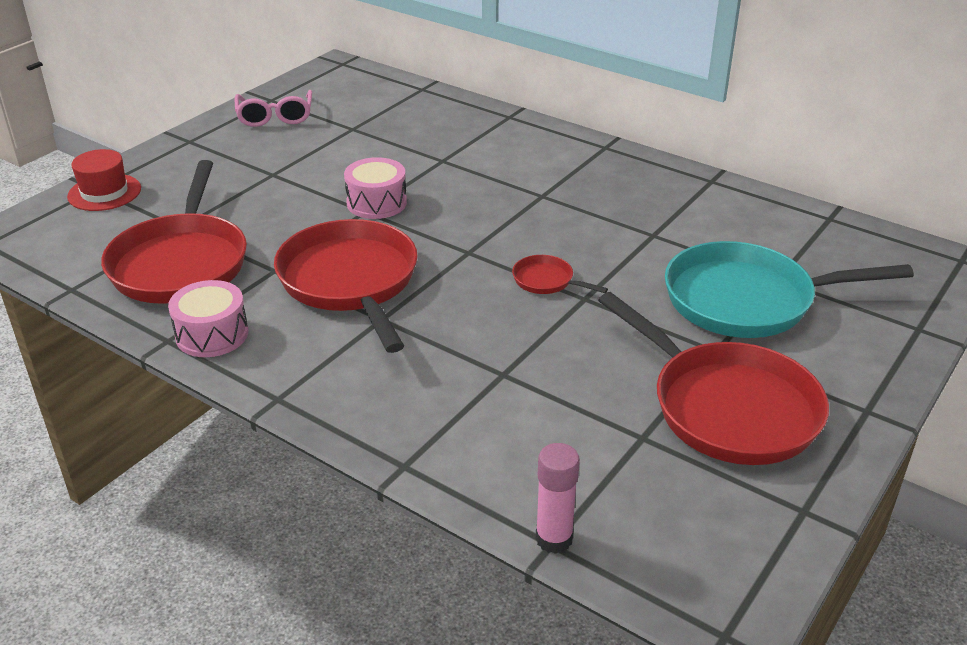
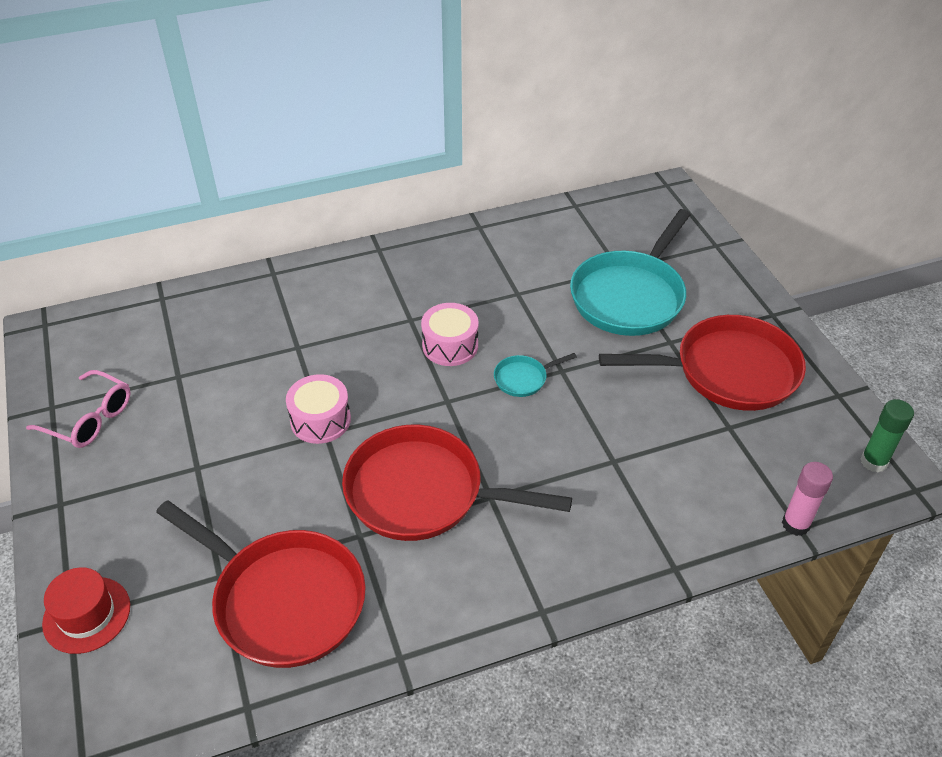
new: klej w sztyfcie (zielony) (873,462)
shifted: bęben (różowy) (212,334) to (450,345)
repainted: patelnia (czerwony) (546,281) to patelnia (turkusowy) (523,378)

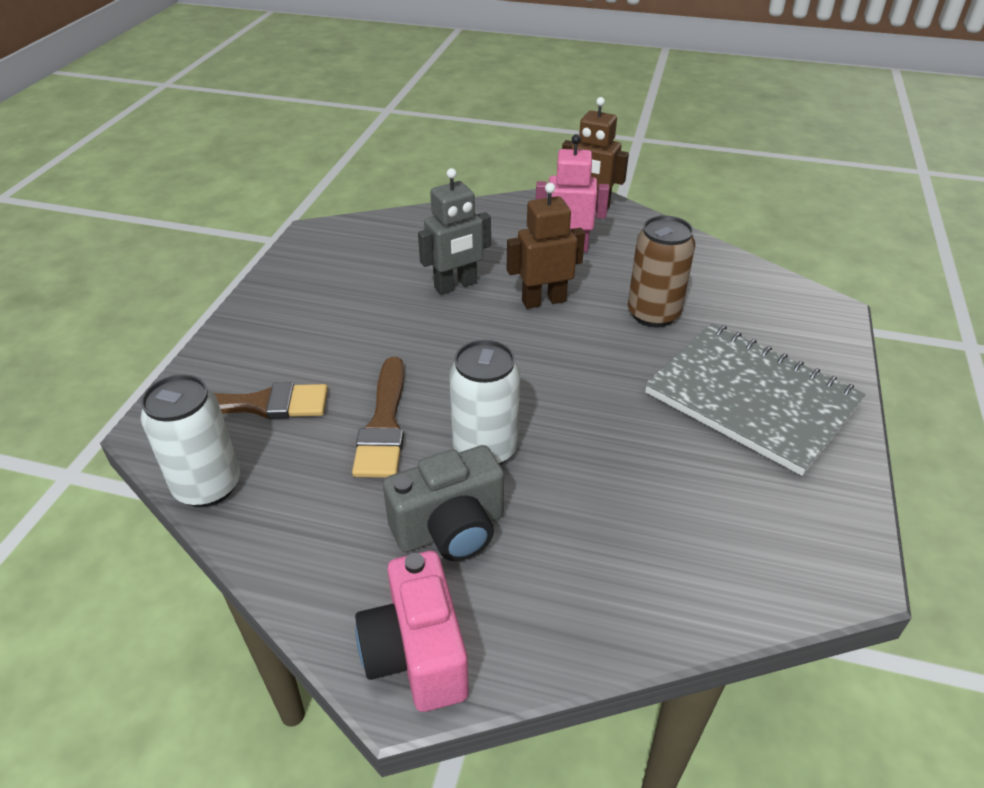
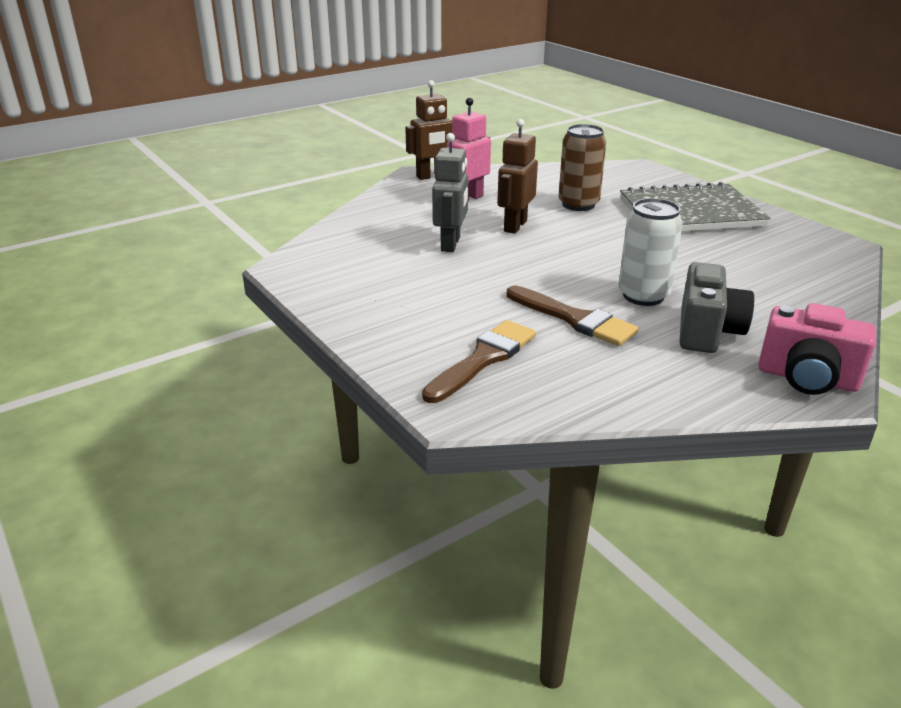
gone: puszka (biały) (208,486)

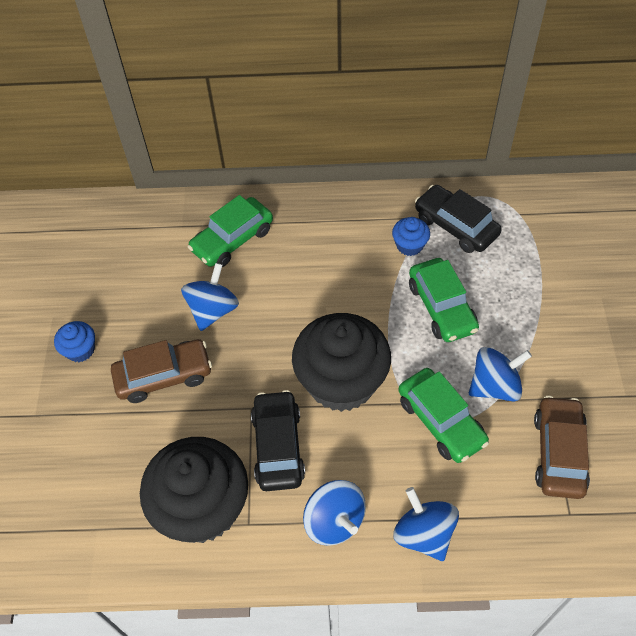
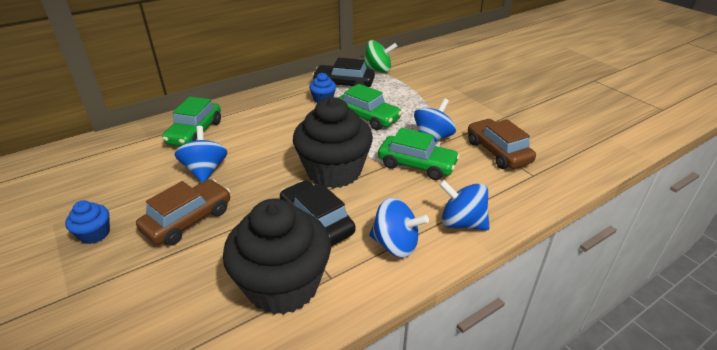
new: bączek (zielony) (378,70)

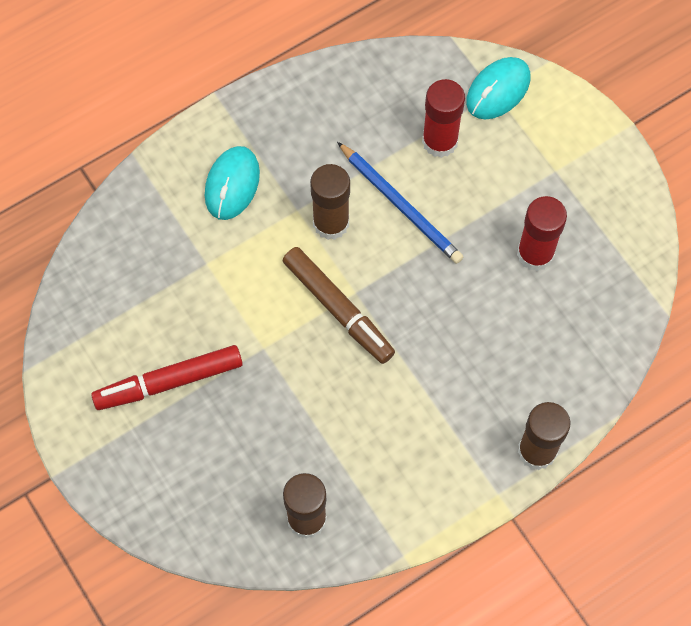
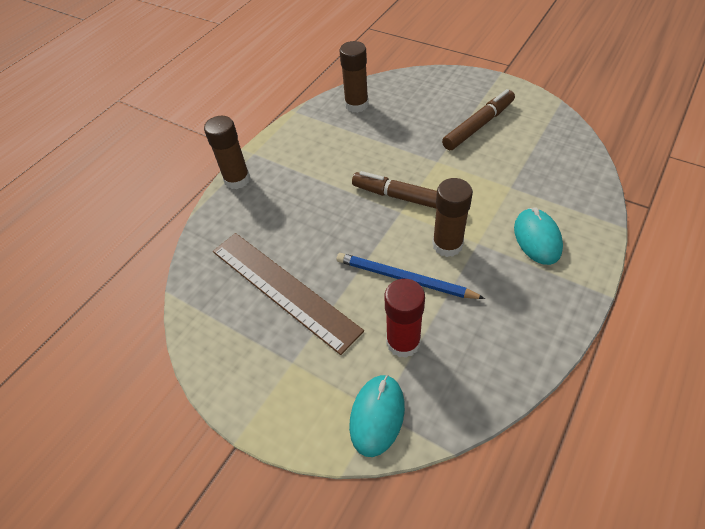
swapped: klej w sztyfcie (czerwony) (535,254) to linijka (brązowy) (283,289)
repainted: flamaster (czerwony) (169,382) to flamaster (brązowy) (478,126)

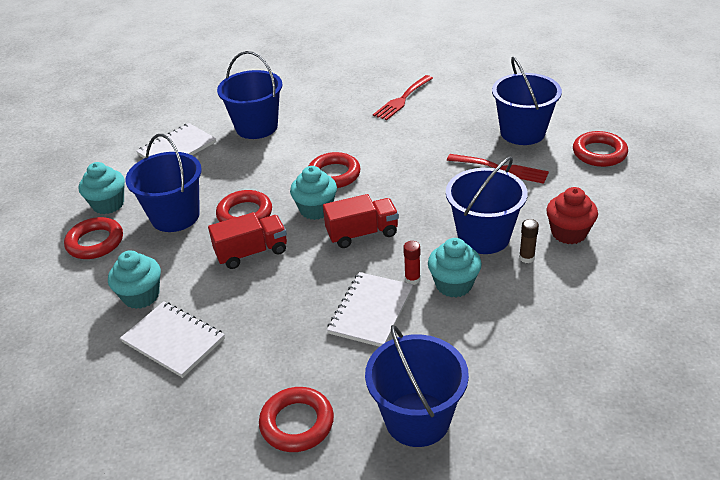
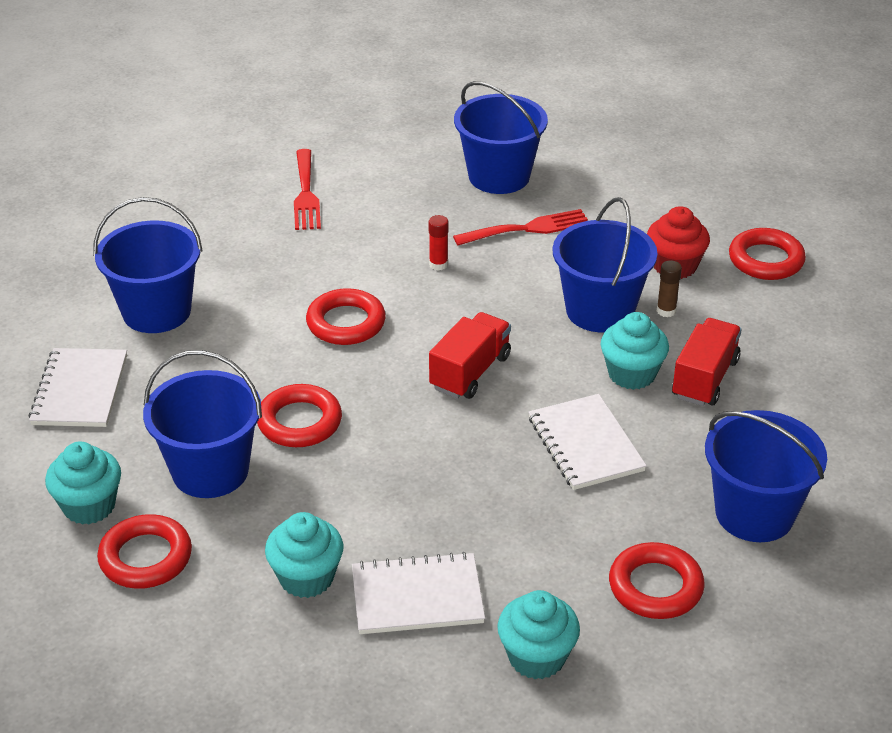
shifted: ciężarówka (czerwony) (252,252) to (704,378); muffinka (turkusowy) (316,209) to (536,657); klej w sztyfcie (czerwony) (412,279) to (438,264); pierścień (czerwony) (599,153) to (766,260)

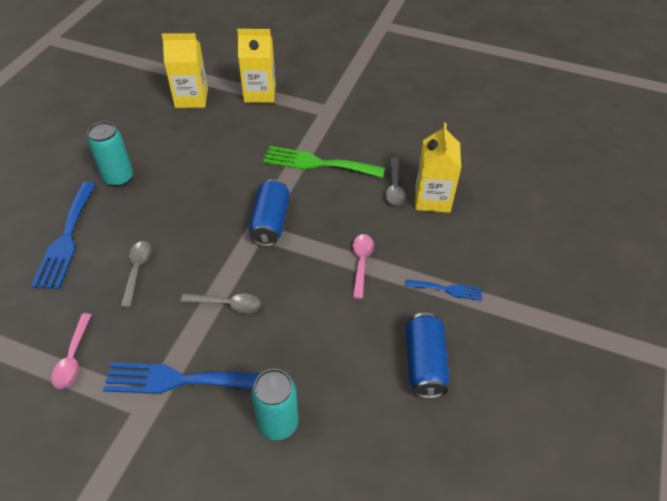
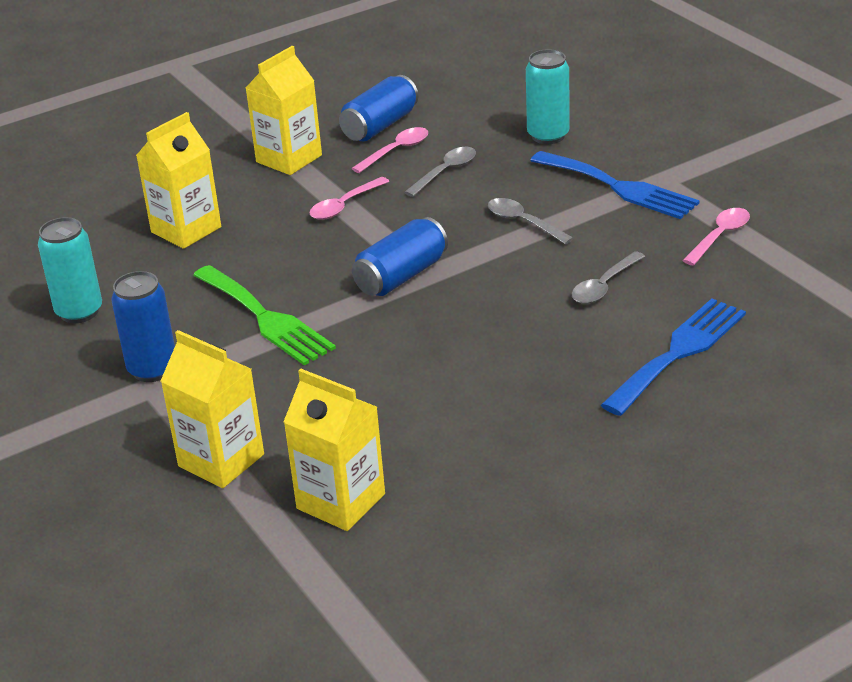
new: puszka (niebieski) (152,369); łyżka (różowy) (396,151)
shifted: puszka (turkusowy) (119,178) to (79,312); łyżka (szary) (394,187) to (445,172)
swapped: widelec (niebieski) (447,290) to karton mleka (żółty) (289,159)

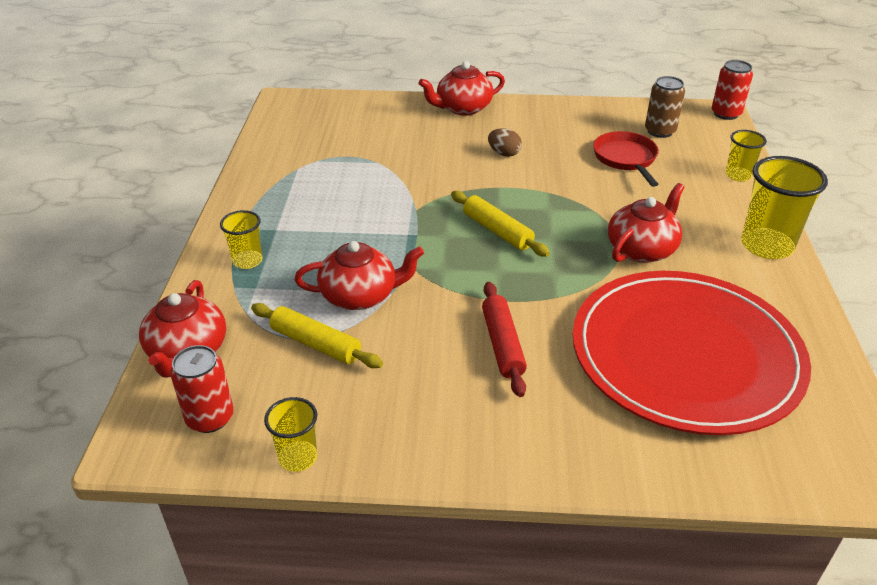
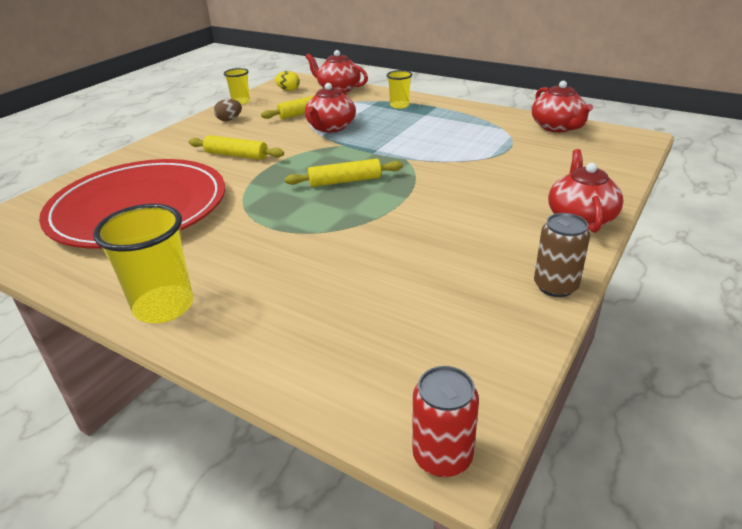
gone: patelnia (czerwony) (626,159); szklanka (żółty) (738,175)
shifted: jajko (brązowy) (504,153) to (229,120); imbryk (czerwony) (642,249) to (557,127); puszka (brązowy) (660,131) to (555,286)
swapped: puszka (czerwony) (210,418) to jajko (żółty) (288,90)
repainted: wałek do ciasta (czerwony) (502,344) to wałek do ciasta (żółty) (236,155)

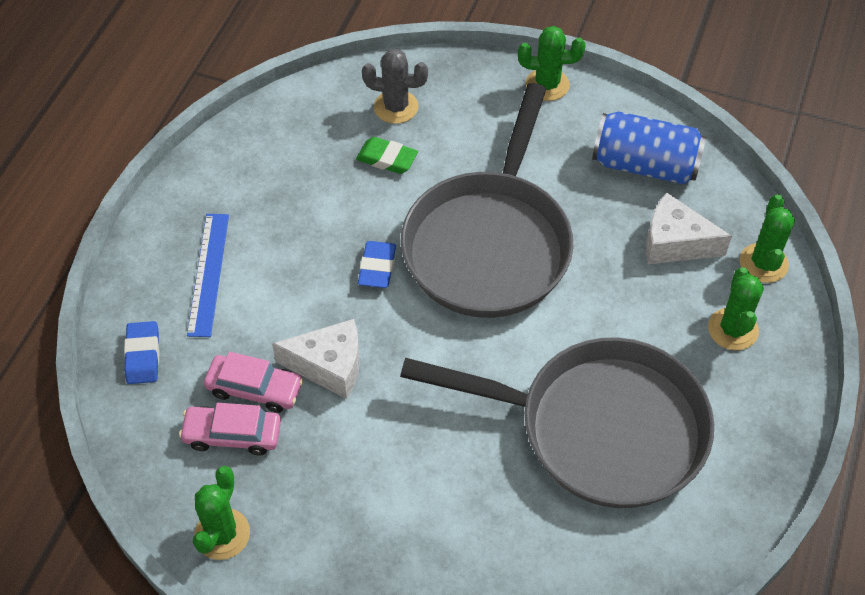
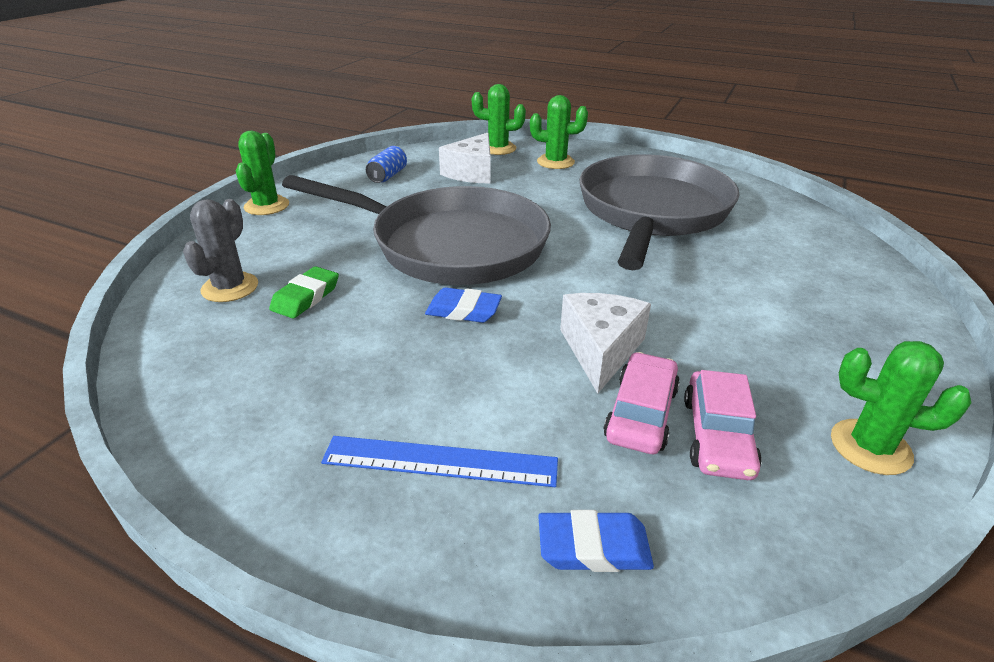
scaled: puszka (niebieski) (645,165) = (388,176) x0.52

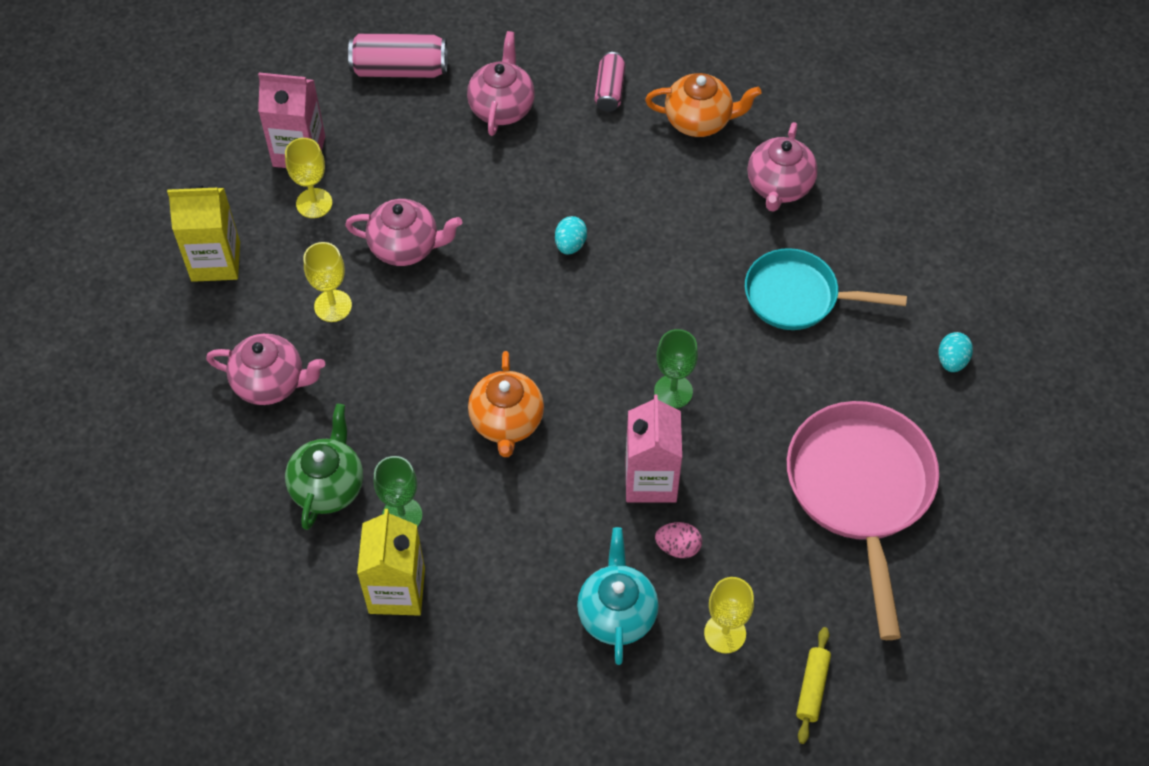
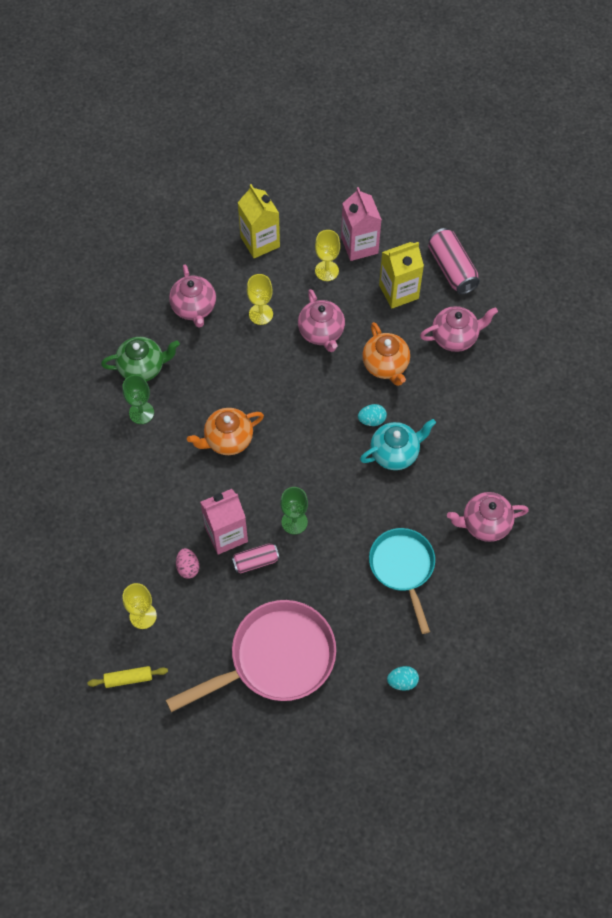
shifted: karton mleka (żółty) (397,590) to (398,292); imbryk (turkusowy) (617,613) to (395,453); puszka (różowy) (610,90) to (255,561); imbryk (pomarańczowy) (699,121) to (385,365)

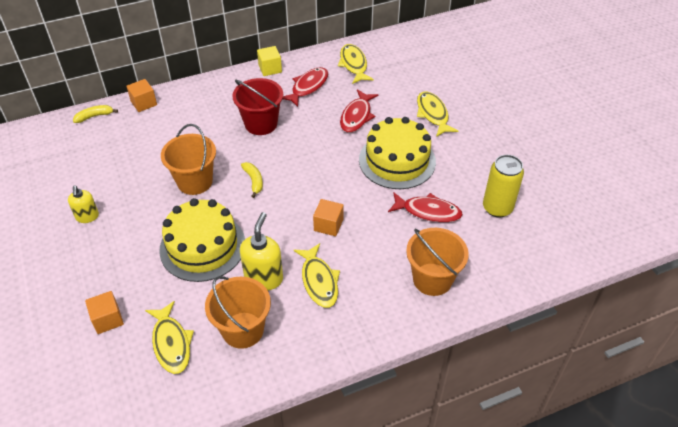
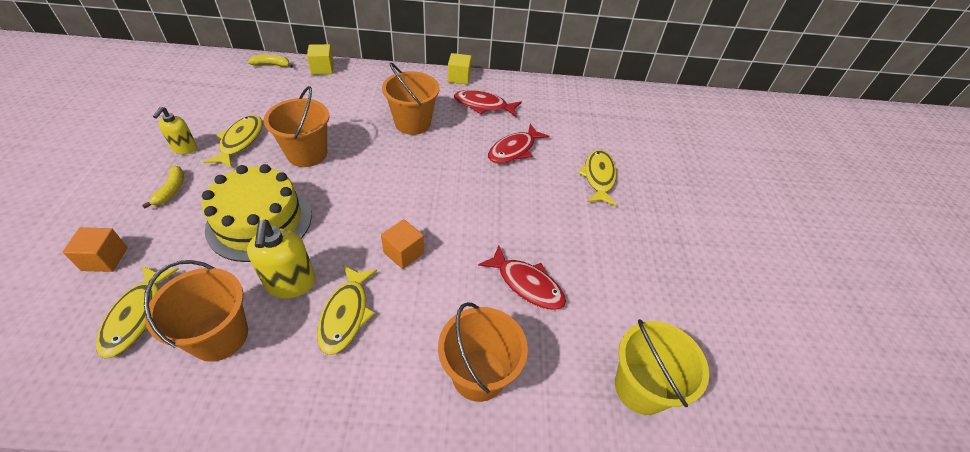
gone: tort (żółty) (397,160); puszka (żółty) (497,208)
new: wiadro (żółty) (641,387)
shifted: banan (żółty) (254,181) to (171,190); ryba (żółty) (353,64) to (240,141)
repainted: sześcian (pomarańczowy) (144,103) to sześcian (żółty) (322,68); wiadro (czerwony) (261,124) to wiadro (pomarańczowy) (413,123)
rotated: dozownik mydła (żółty) (264,278) = (291,283) 135 degrees clockwise; ryba (czerwony) (308,87) = (483,105) 135 degrees counterclockwise

